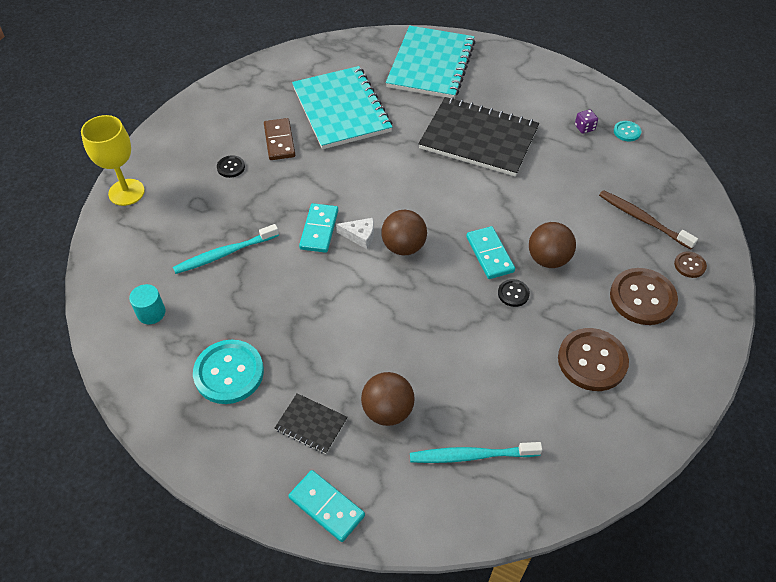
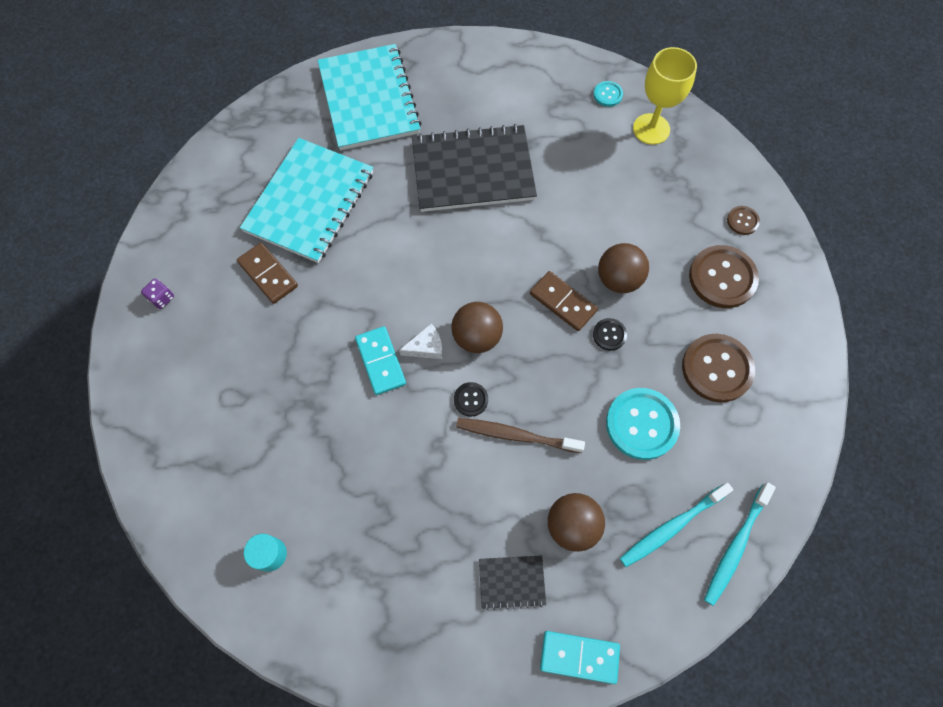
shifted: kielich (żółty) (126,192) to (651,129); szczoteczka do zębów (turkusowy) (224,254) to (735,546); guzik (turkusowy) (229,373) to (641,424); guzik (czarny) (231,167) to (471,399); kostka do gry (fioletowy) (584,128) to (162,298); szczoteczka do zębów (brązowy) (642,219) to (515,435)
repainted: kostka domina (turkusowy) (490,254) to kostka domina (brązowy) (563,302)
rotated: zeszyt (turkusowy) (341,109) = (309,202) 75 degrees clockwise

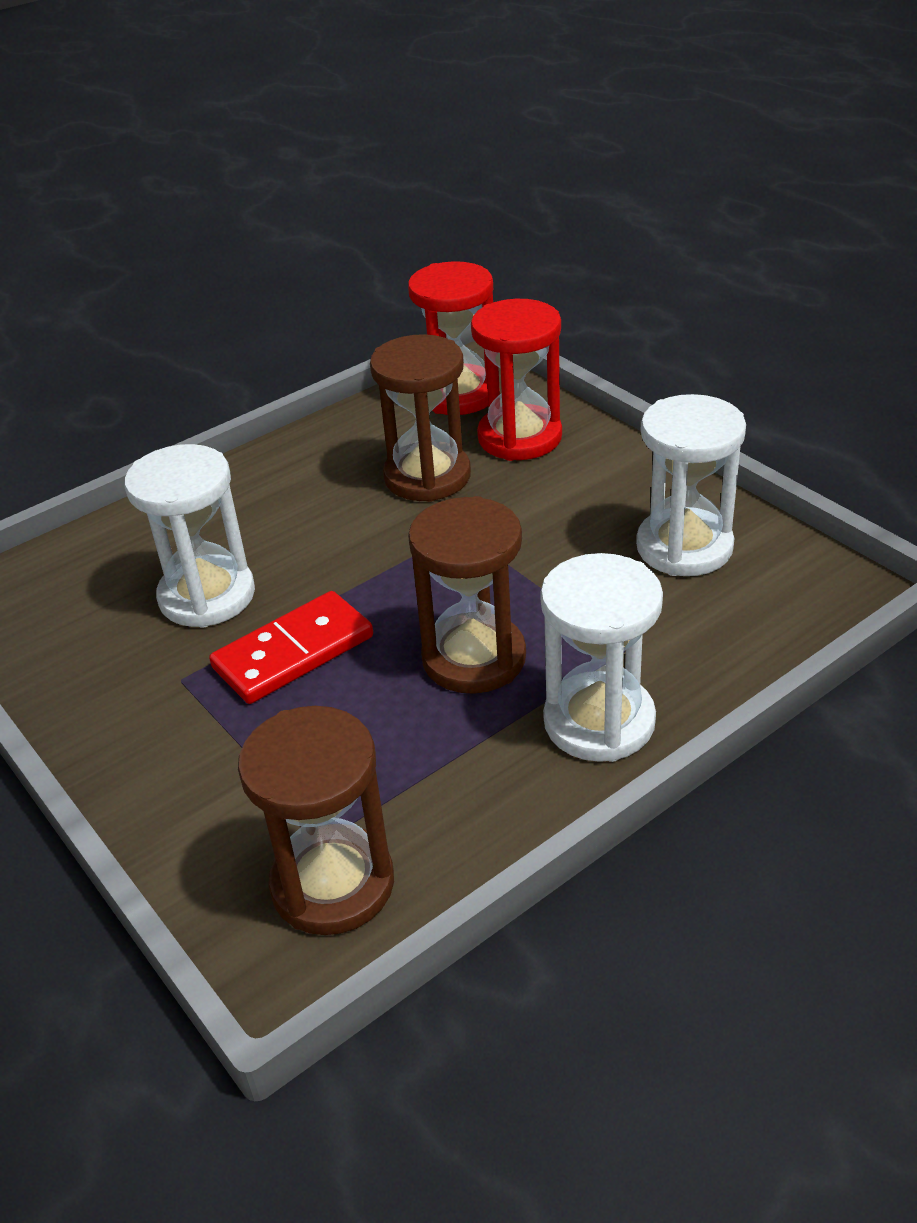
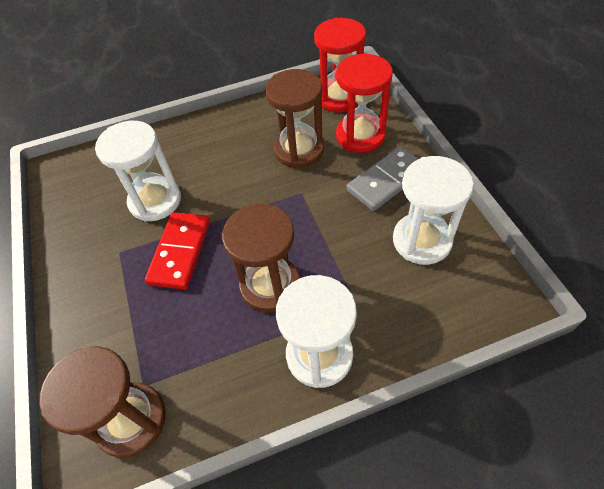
new: kostka domina (szary) (386,181)
rotated: kostka domina (czerwony) (293,652) = (180,252) 60 degrees counterclockwise

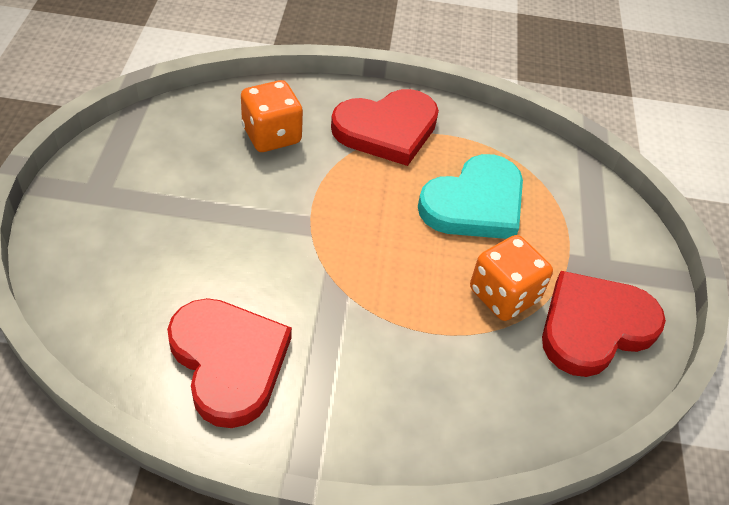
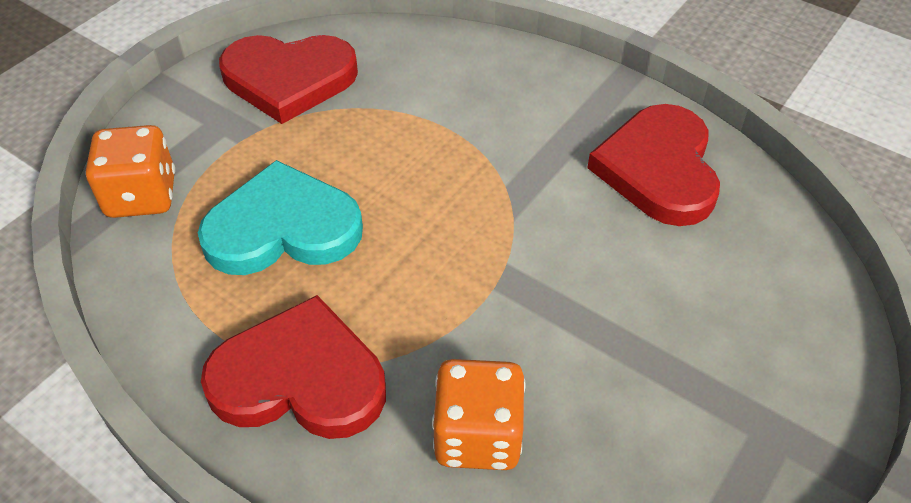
shifted: kostka do gry (pomarańczowy) (503,295) to (142,196)

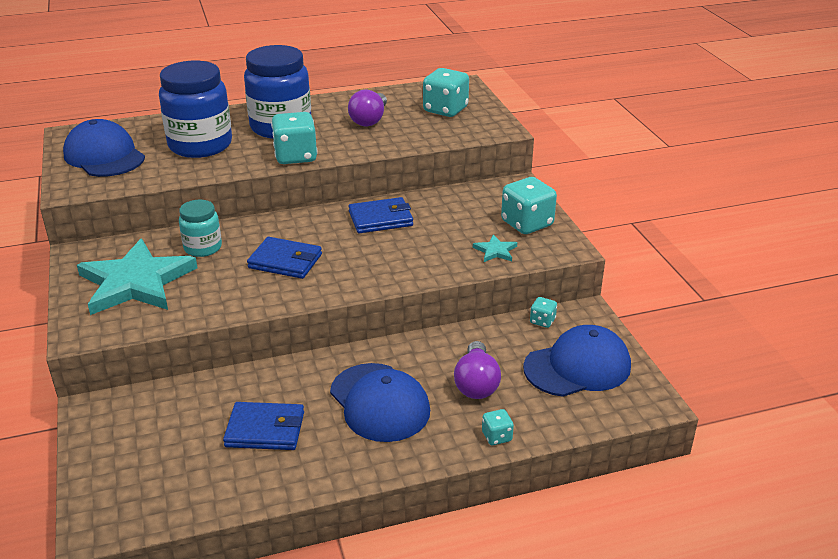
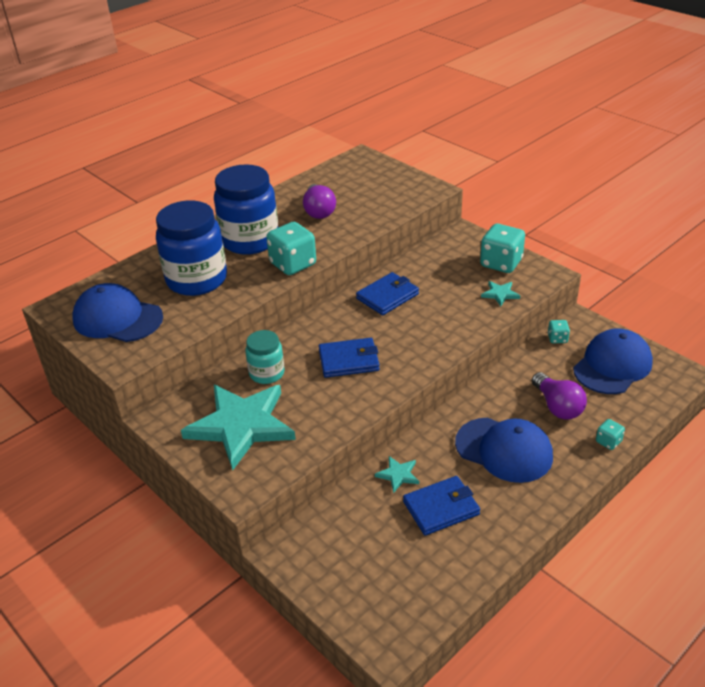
gone: kostka do gry (turkusowy) (445,110)
new: gwiazda (turkusowy) (398,475)

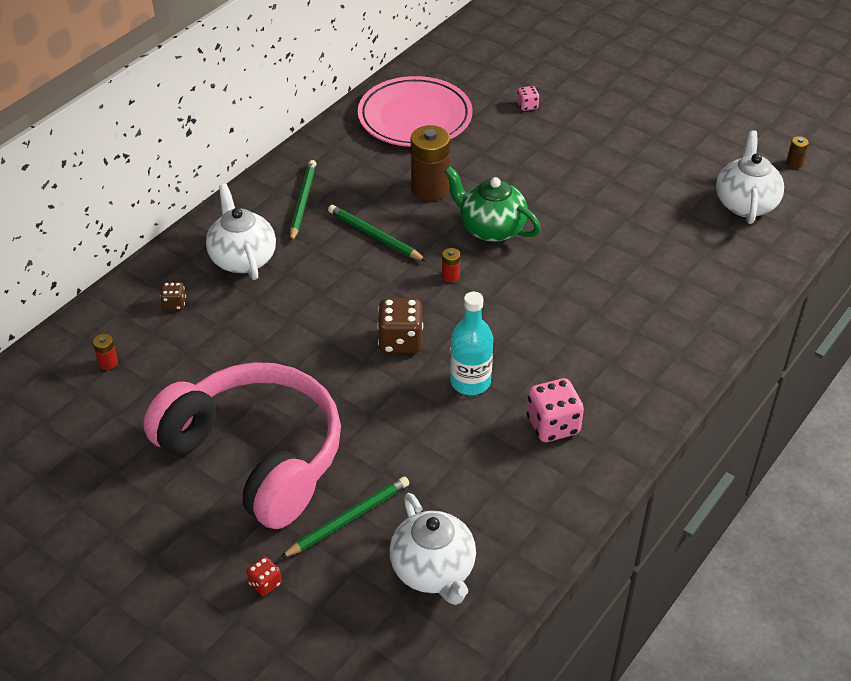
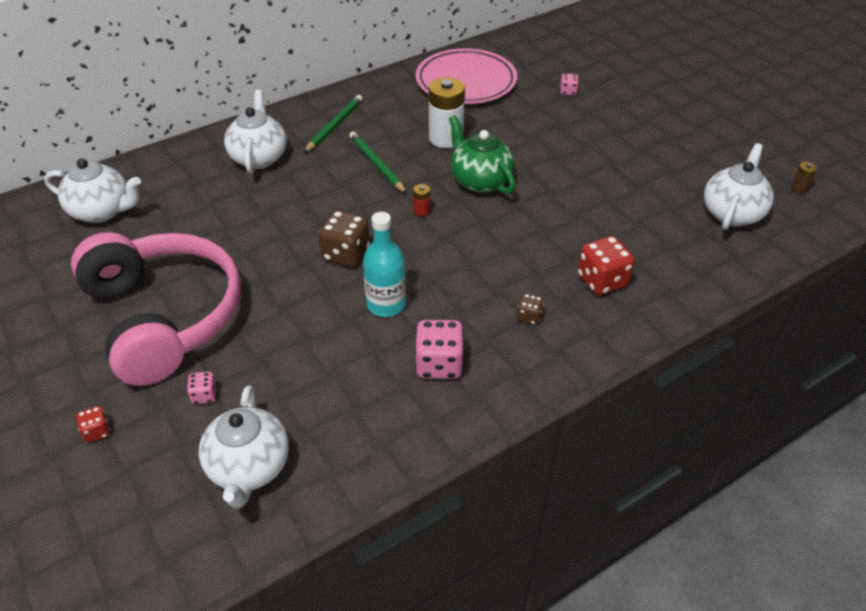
new: kostka do gry (czerwony) (602,281)
shifted: kostka do gry (brązowy) (174,304) to (529,317)
swapped: bateria (czerwony) (108,363) to imbryk (biały) (102,211); ołówek (zielony) (348,519) to kostka do gry (różowy) (204,395)
repainted: bateria (brązowy) (430,189) to bateria (biały) (446,138)

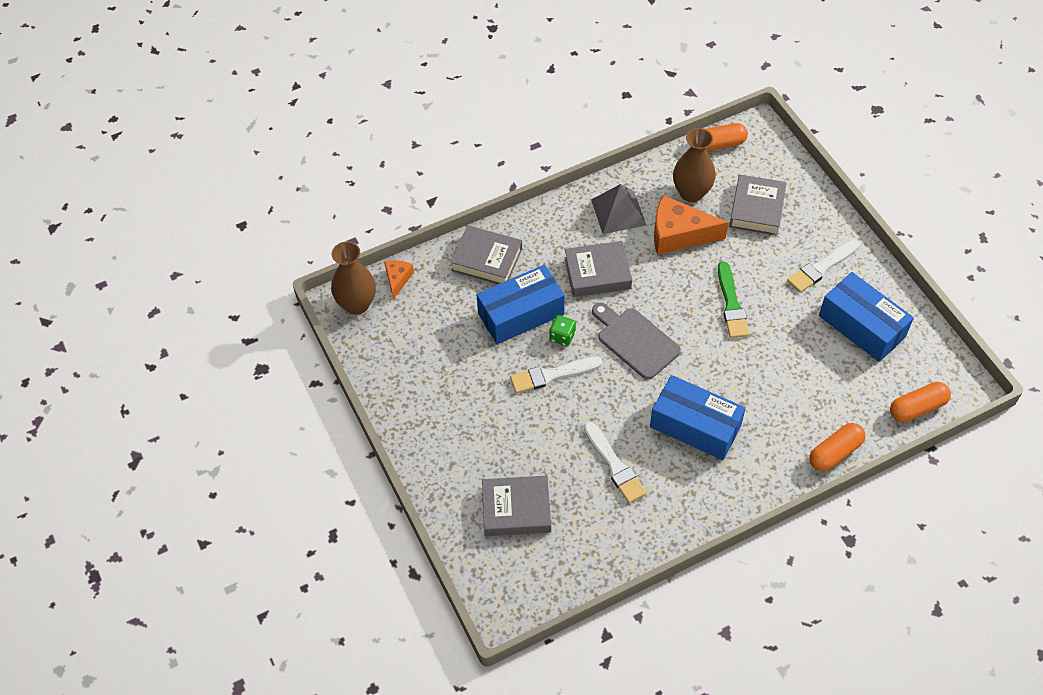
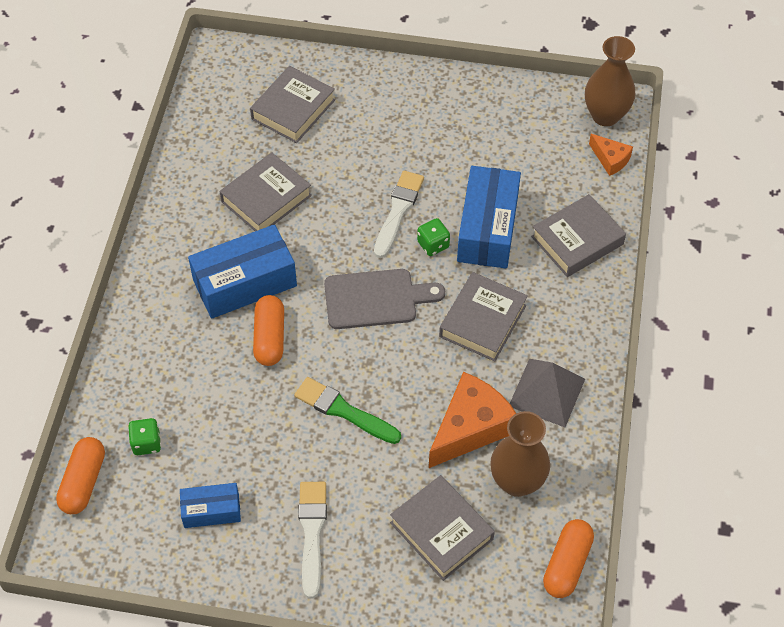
new: kostka do gry (zielony) (146,443)
shifted: kapsułka (pomarańczowy) (835,453) to (269,337)
swapped: pędzel (biały) (614,465) to książka (szary) (266,198)
scaled: pudełko (niebieski) (861,326) = (211,511) x0.55

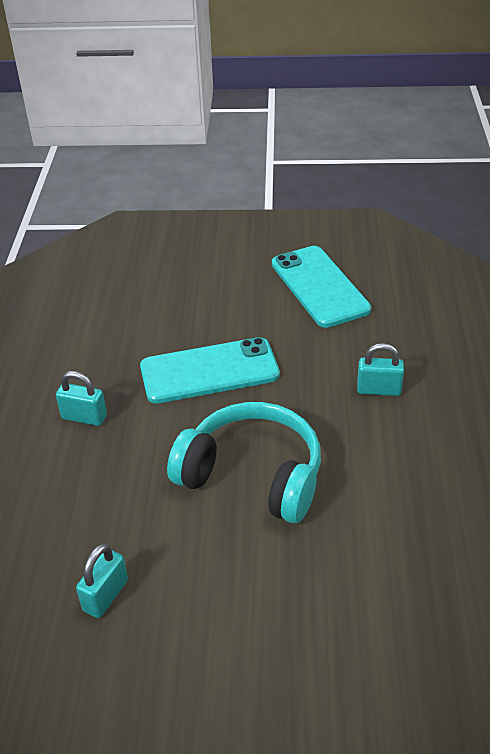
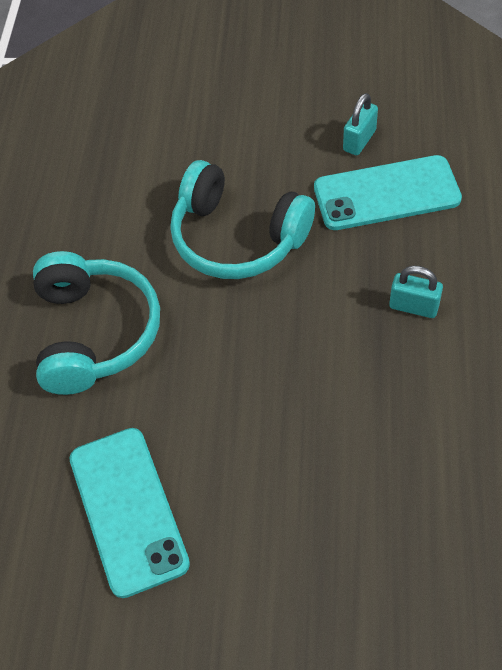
shifted: telefon (turkusowy) (209,371) to (386,193)
swapped: kłódka (turkusowy) (379,389) to słuchawki (turkusowy) (94,333)

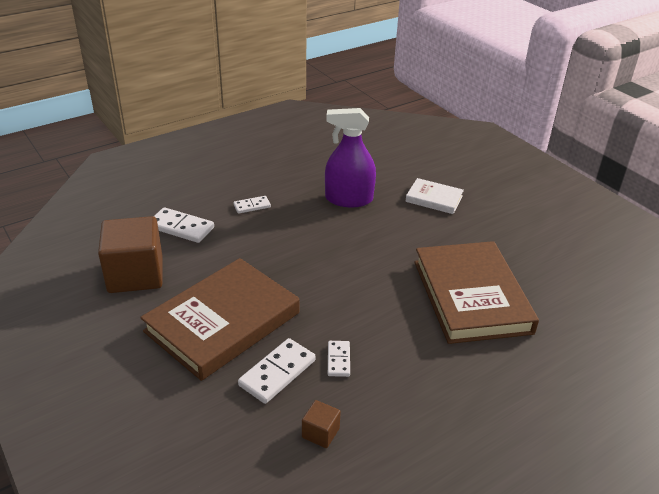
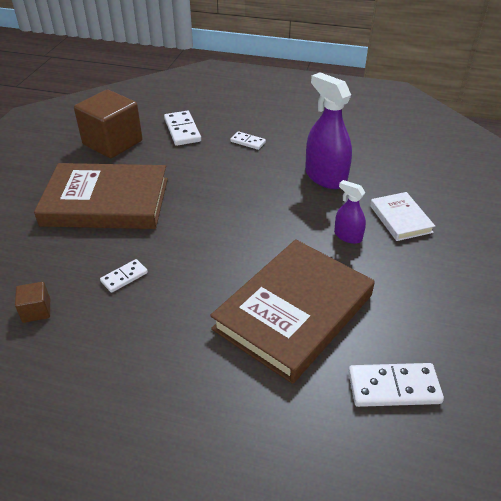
new: spryskiwacz (fioletowy) (348,236)
shifted: kostka domina (biały) (277,373) to (393,387)

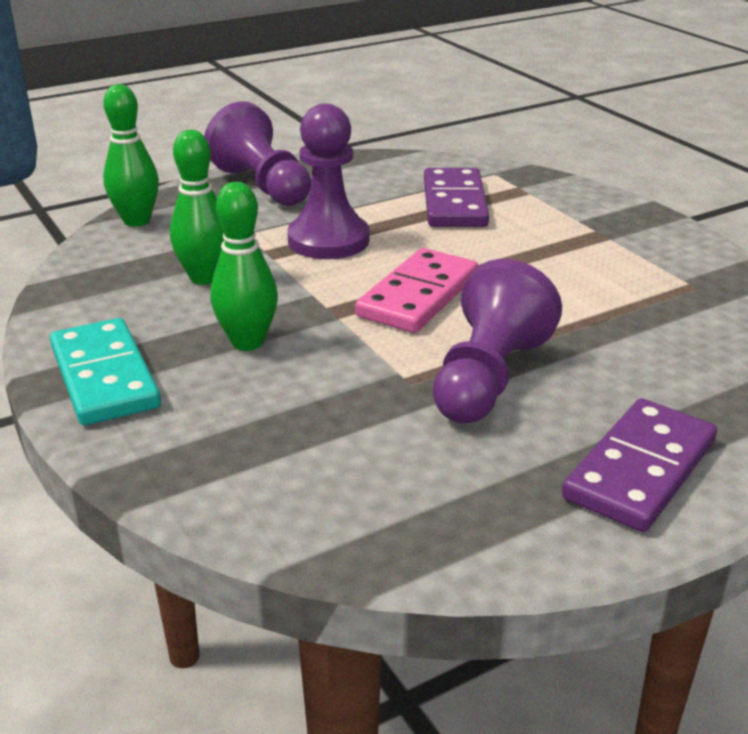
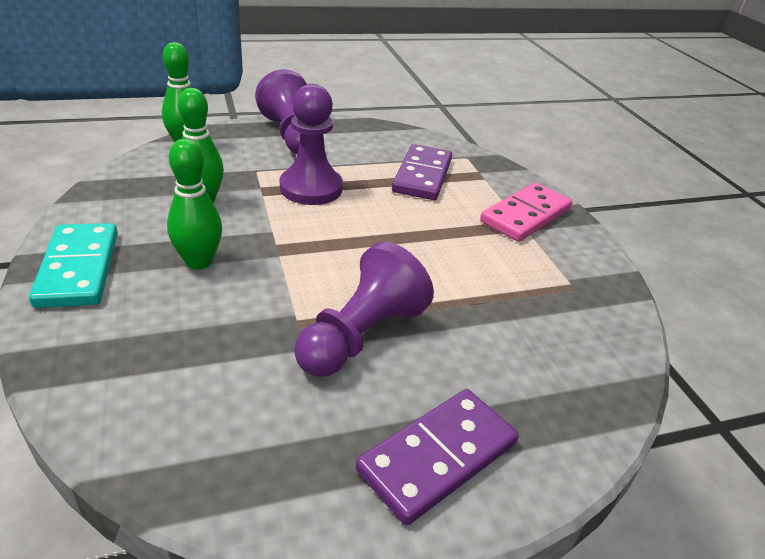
shifted: kostka domina (różowy) (418,296) to (525,215)

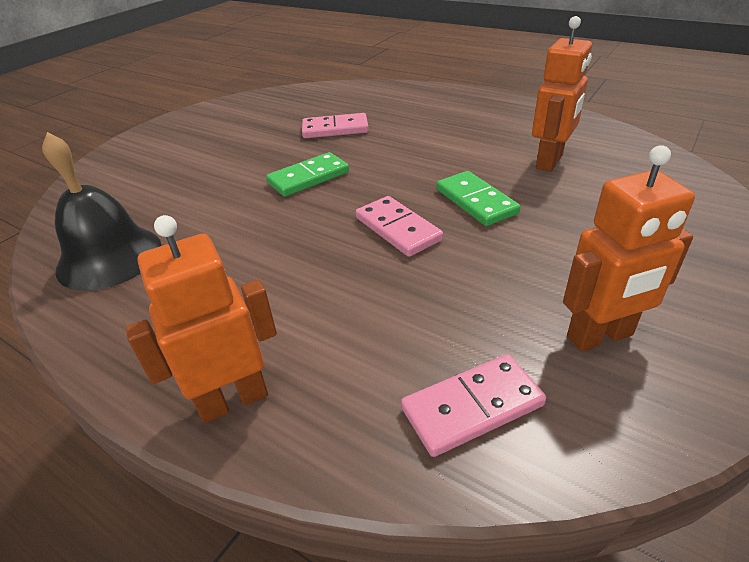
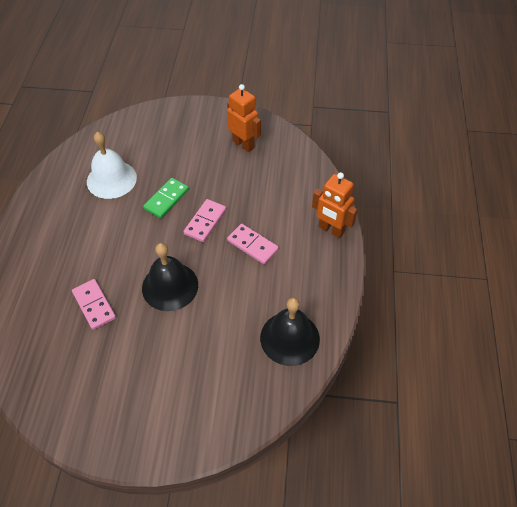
shifted: kostka domina (różowy) (472,407) to (252,245)
swapped: kostka domina (zielony) (308,177) to dzwonek (czarny) (170,286); robot (pomarańczowy) (550,162) to dzwonek (biały) (111,179)

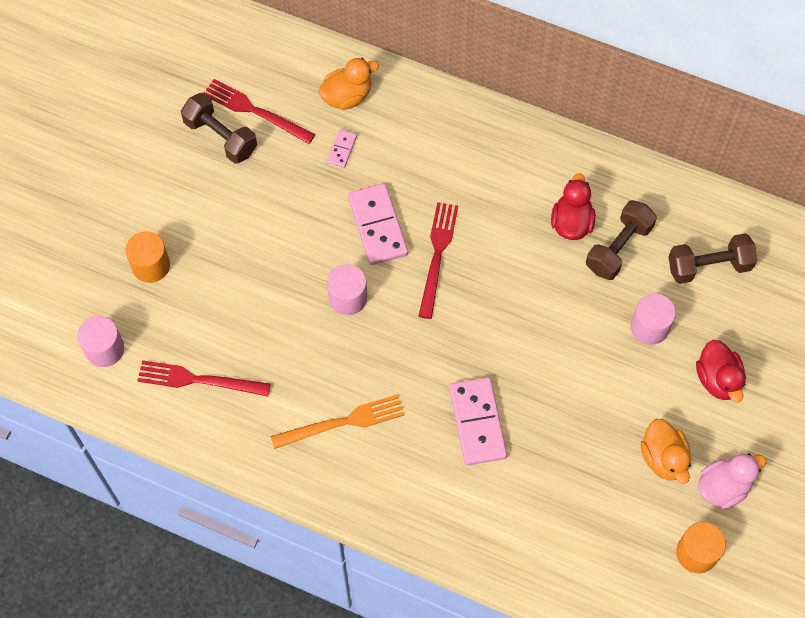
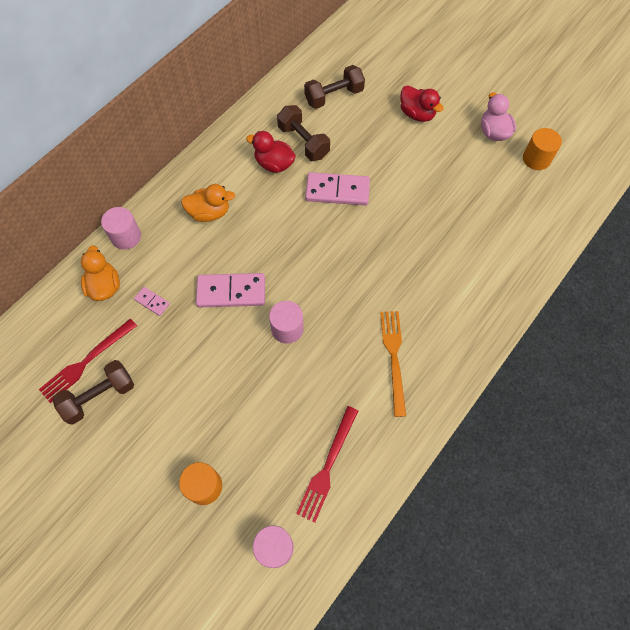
gone: widelec (czerwony) (437,255)
shifted: kostka domina (różowy) (477,422) to (337,191); walec (różowy) (649,327) to (126,236); kaczka (pomarańczowy) (663,458) to (209,213)
rotated: hantel (brązowy) (708,266) = (334,96) 60 degrees clockwise; kaczka (czerwony) (718,379) = (417,114) 45 degrees clockwise

